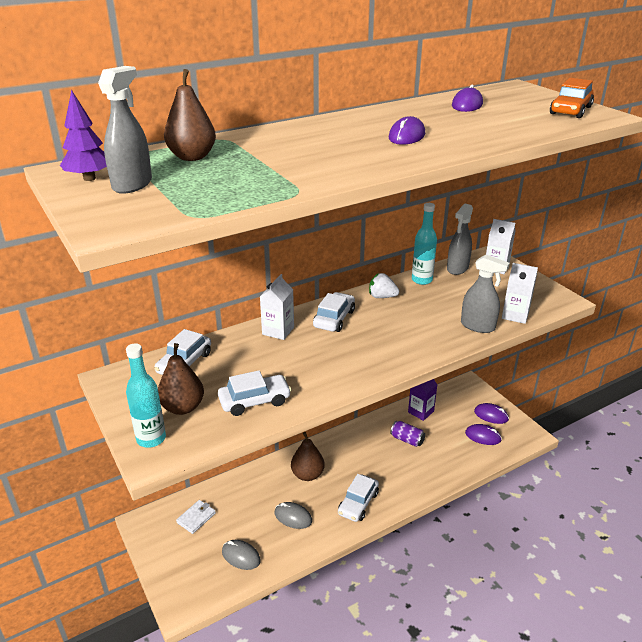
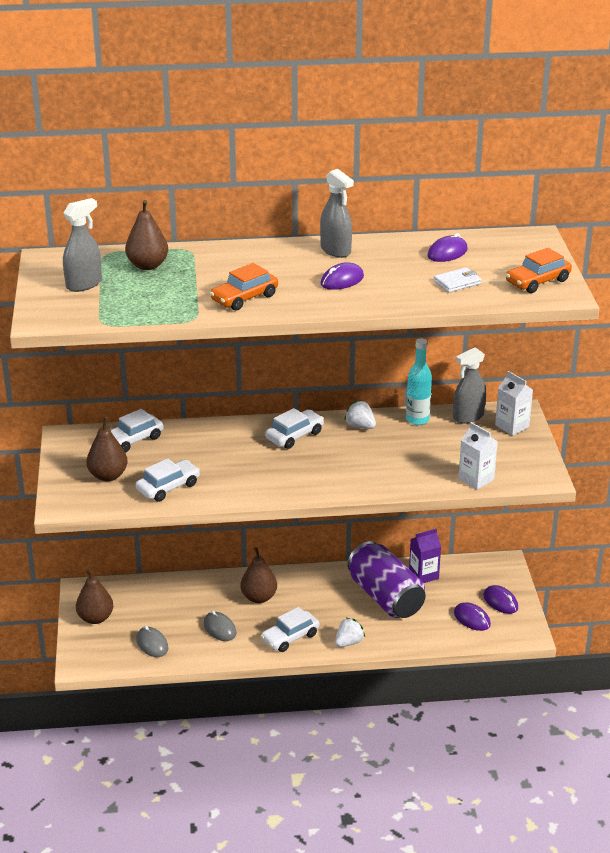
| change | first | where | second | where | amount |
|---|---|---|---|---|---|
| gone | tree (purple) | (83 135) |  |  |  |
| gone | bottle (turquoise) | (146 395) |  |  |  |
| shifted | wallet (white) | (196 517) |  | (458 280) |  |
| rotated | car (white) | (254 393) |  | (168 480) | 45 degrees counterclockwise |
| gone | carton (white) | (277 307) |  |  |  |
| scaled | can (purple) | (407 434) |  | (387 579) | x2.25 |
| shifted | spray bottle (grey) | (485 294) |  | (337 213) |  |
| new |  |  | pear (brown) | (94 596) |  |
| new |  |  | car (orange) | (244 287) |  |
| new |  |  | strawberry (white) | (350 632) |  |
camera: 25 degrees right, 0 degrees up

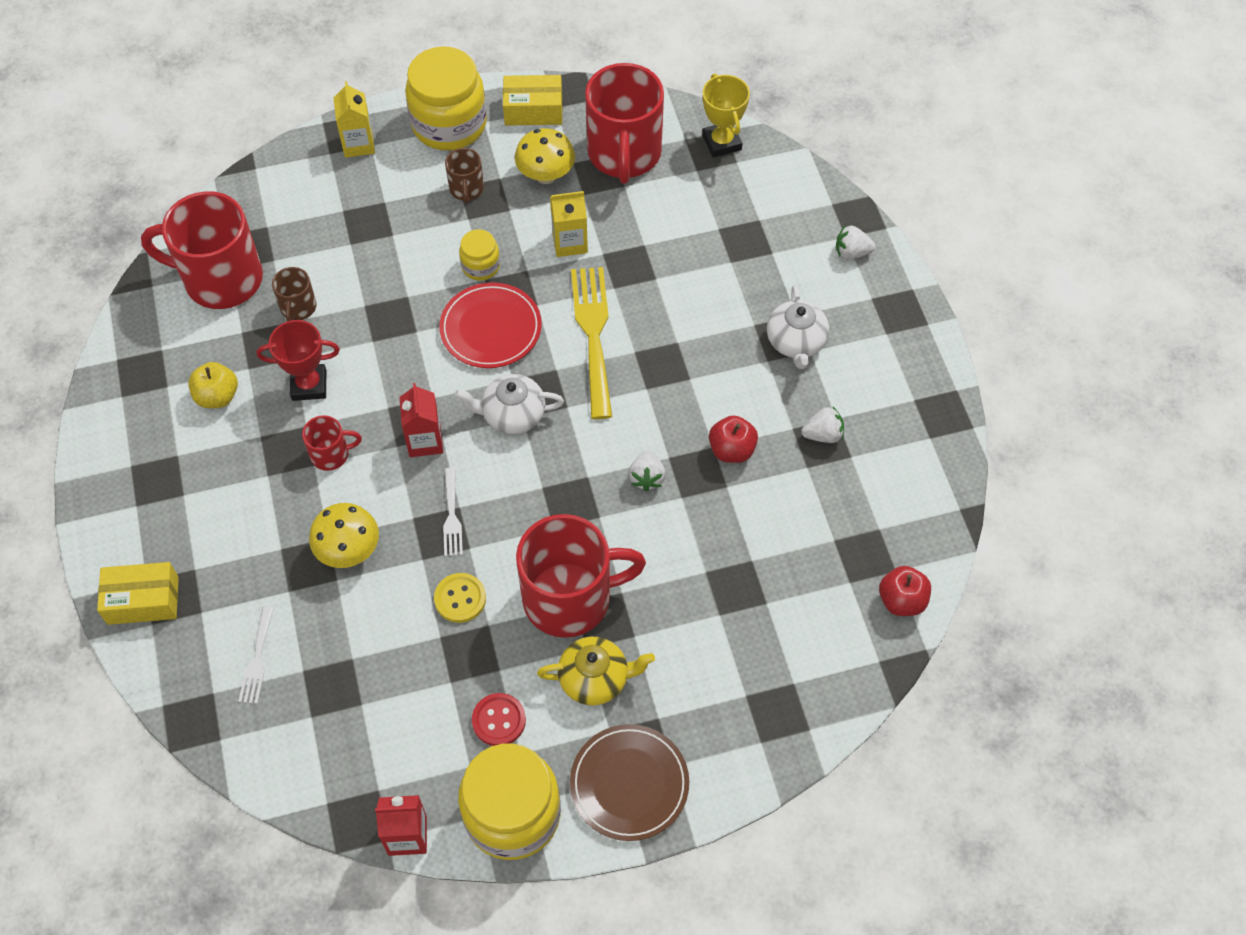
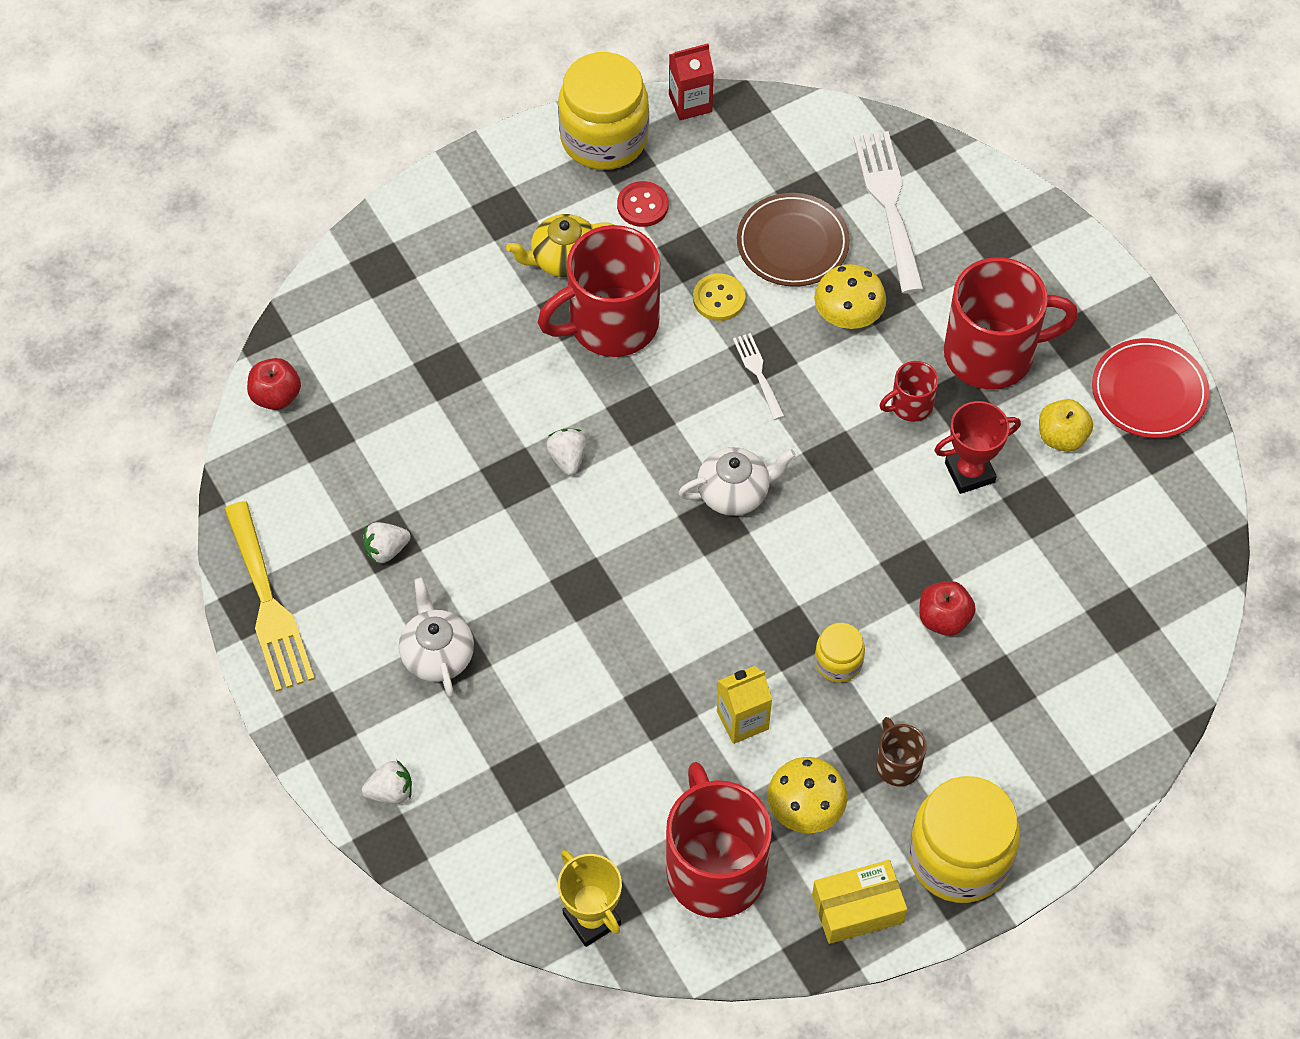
| change | first | where | second | where | amount |
|---|---|---|---|---|---|
| gone | box (yellow) | (138 593) |  |  |  |
| shifted | mug (red) | (202 250) |  | (1011 323) |  |
| scaled | fork (white) | (256 655) |  | (888 212) | x1.97 |
| gone | mug (brown) | (294 294) |  |  |  |
| gone | carton (yellow) | (354 119) |  |  |  |
| gone | carton (red) | (421 420) |  |  |  |
| shifted | plate (red) | (490 325) |  | (1150 388) |  |
| shifted | plate (brown) | (629 782) |  | (793 240) |  |
| shifted | fork (yellow) | (591 343) |  | (269 596) |  |
| shifted | apple (red) | (733 439) |  | (947 608) |  |
camera: 165 degrees right, 0 degrees up

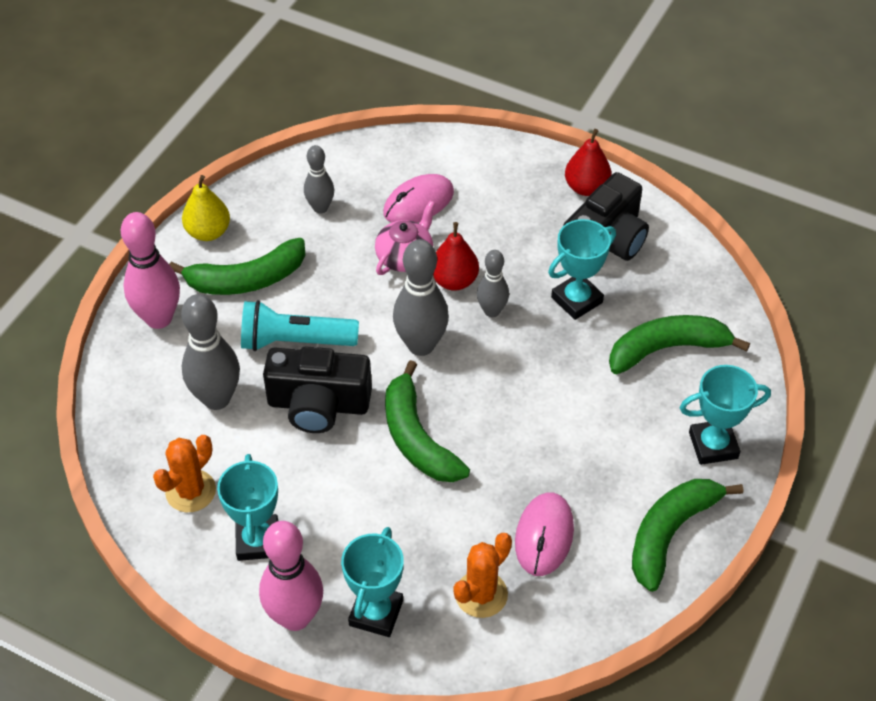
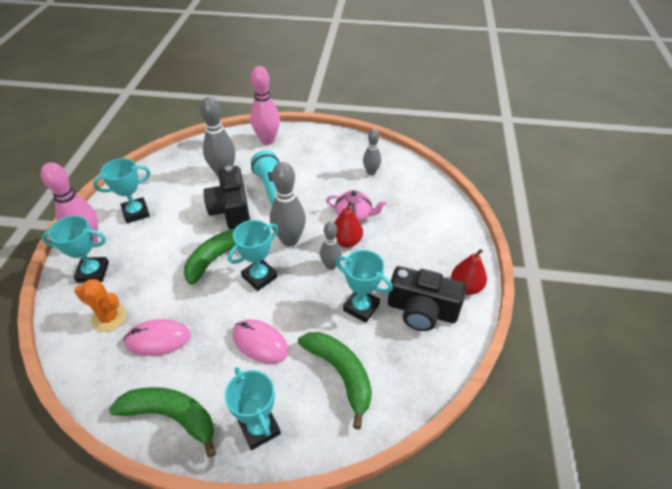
| change | first | where | second | where | amount |
|---|---|---|---|---|---|
| gone | cactus (orange) | (184 473) |  |  |  |
| gone | banana (green) | (237 266) |  |  |  |
| gone | pear (yellow) | (206 208) |  |  |  |
| shifted | mouse (pink) | (418 198) |  | (260 341) |  |
| new |  |  | trophy (turquoise) | (253 255) |  |
camera: 70 degrees right, 5 degrees down

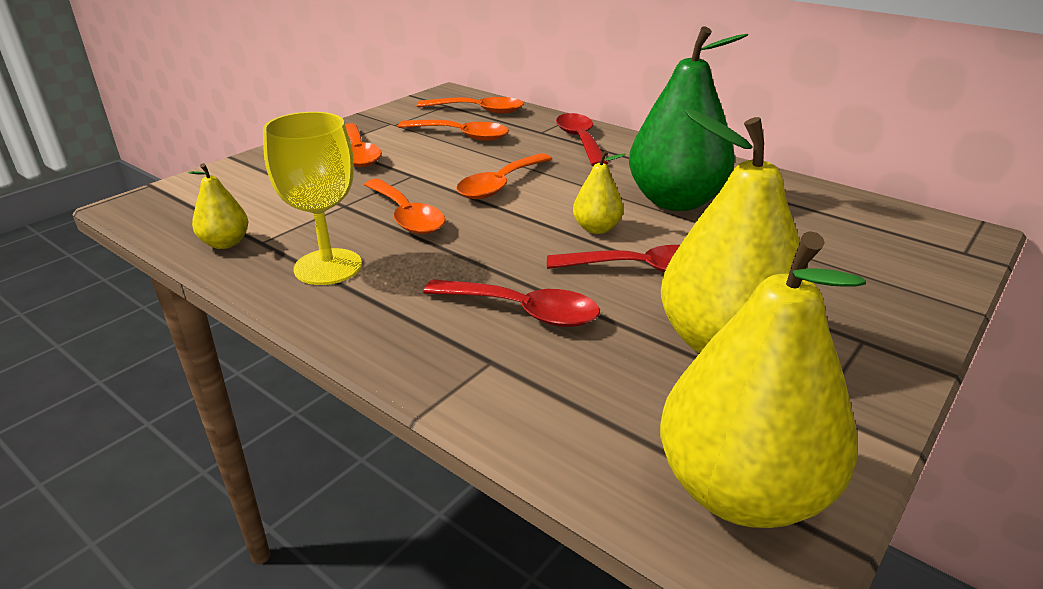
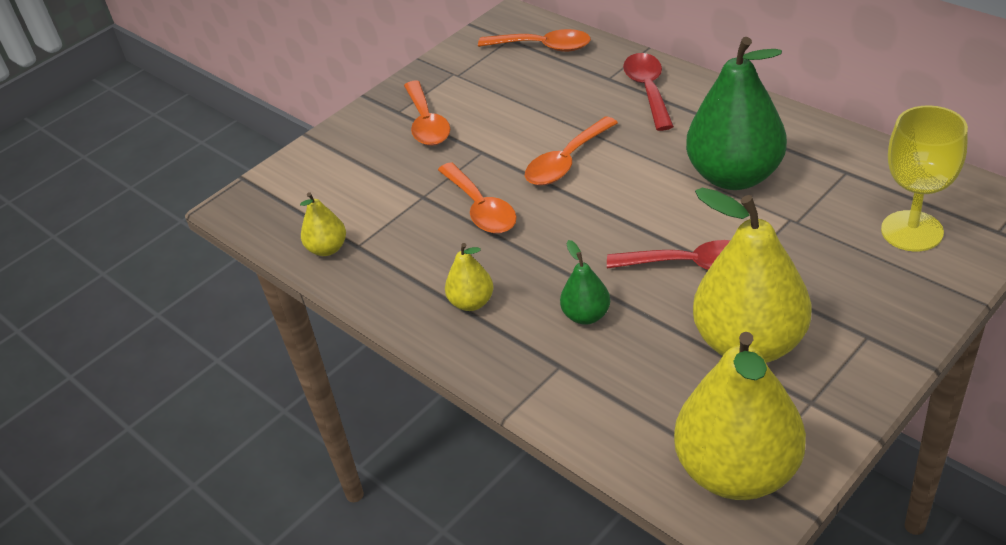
| change | first | where | second | where | amount |
|---|---|---|---|---|---|
| shifted | goblet (yellow) | (312 198) |  | (924 178) |  |
| gone | spoon (orange) | (453 130) |  |  |  |
| swapped | spoon (red) | (511 303) | pear (green) | (585 282) |  |
| shifted | pear (yellow) | (599 192) |  | (469 277) |  |
camera: 10 degrees right, 10 degrees up

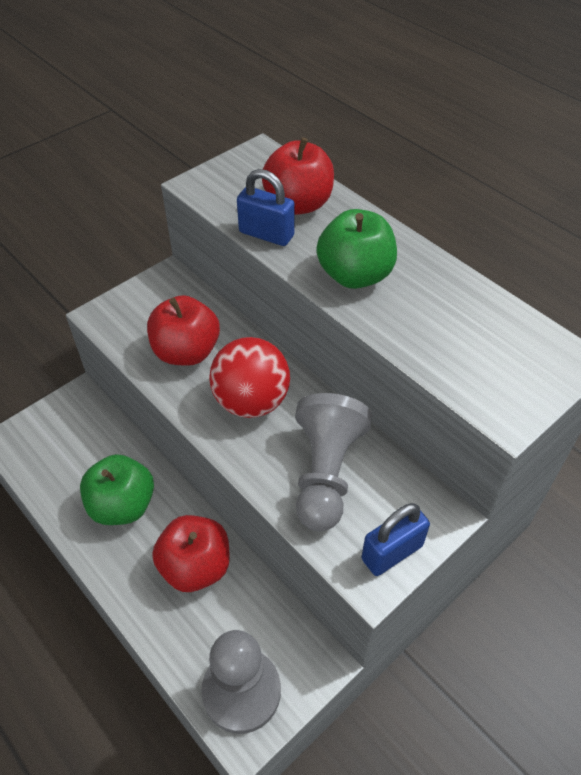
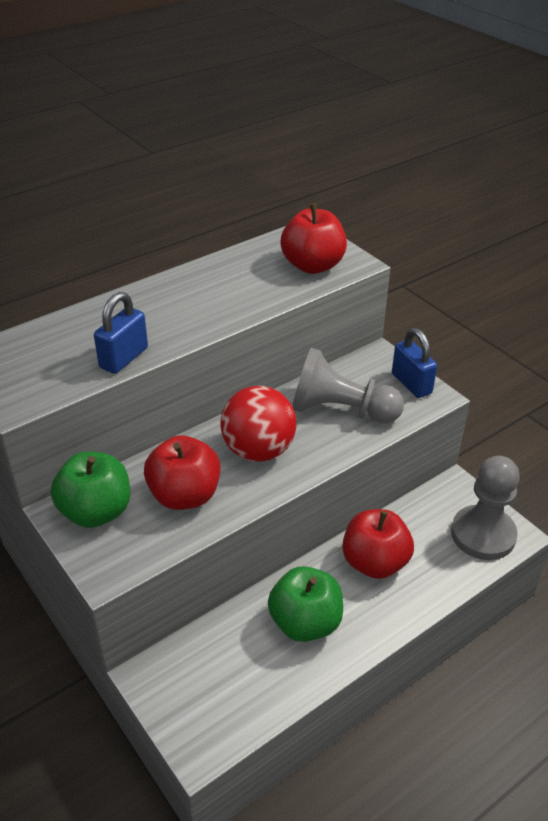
| change | first | where | second | where | amount |
|---|---|---|---|---|---|
| shifted | apple (red) | (298 176) |  | (314 239) |  |
| shifted | apple (green) | (356 249) |  | (90 490) |  |
camera: 85 degrees left, 10 degrees down

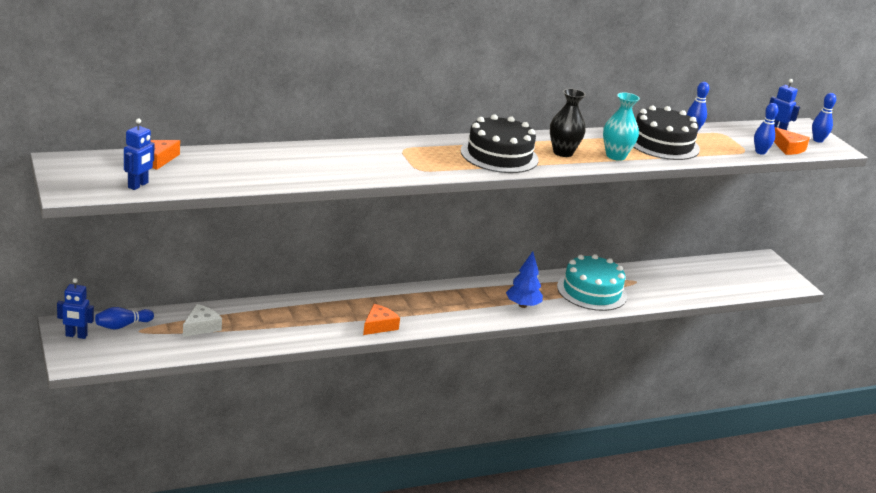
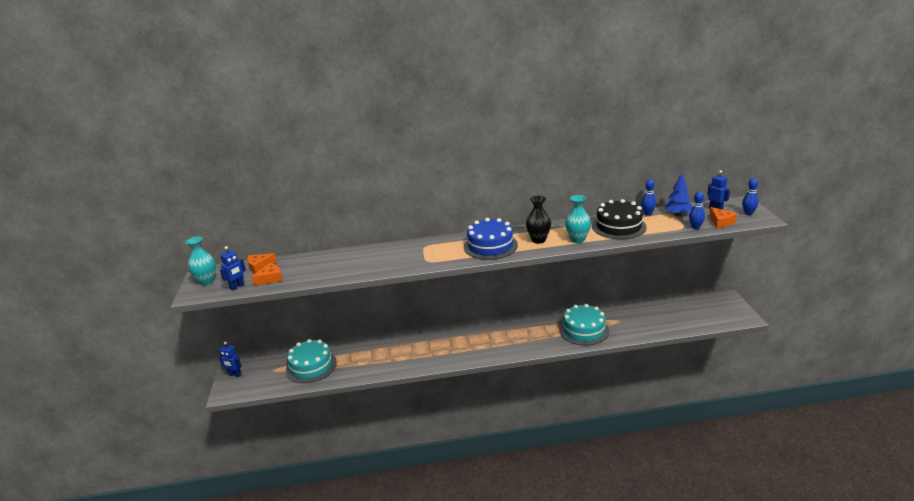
| change | first | where | second | where | amount |
|---|---|---|---|---|---|
| gone | bowling pin (blue) | (124 318) |  |  |  |
| swapped | cheese (white) | (202 320) | cake (turquoise) | (311 361) |  |
| shifted | cheese (orange) | (381 319) |  | (267 274) |  |
| repainted | cake (black) | (500 143) | cake (blue) | (491 239) |  |
| shifted | tree (blue) | (524 279) |  | (679 194) |  |
| new |  |  | vase (turquoise) | (201 261) |  |
camera: 20 degrees right, 0 degrees up

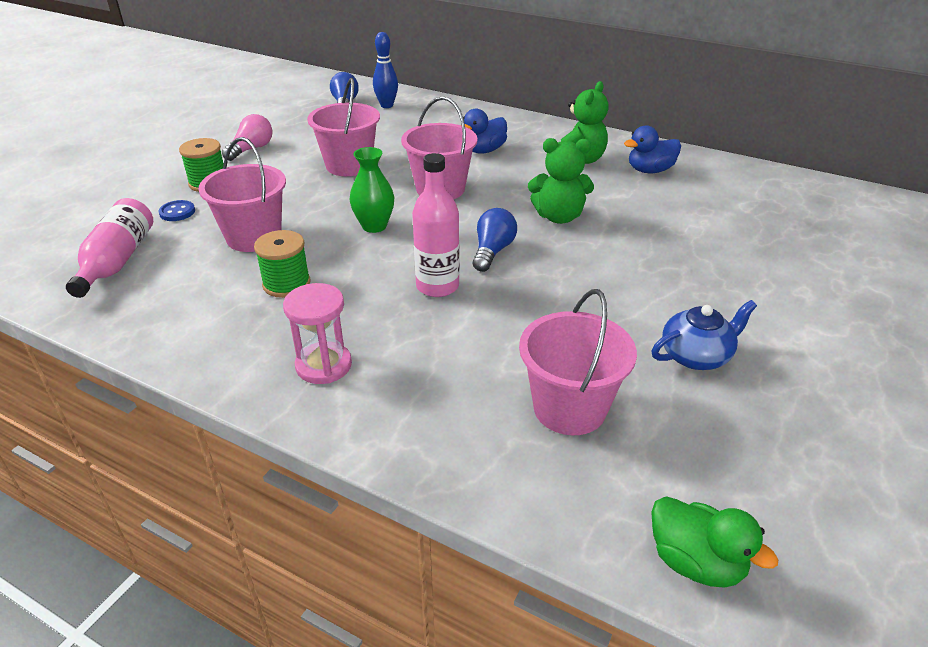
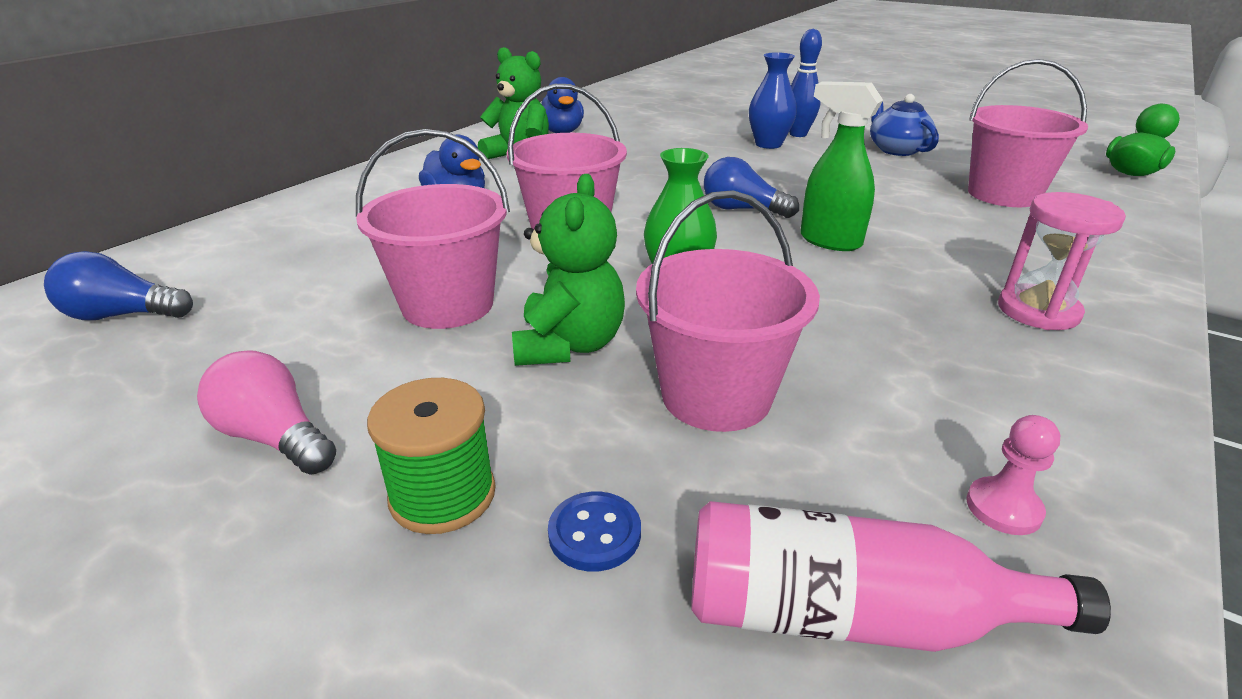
| change | first | where | second | where | amount |
|---|---|---|---|---|---|
| gone | spool (green) | (282 264) |  |  |  |
| shifted | bowling pin (blue) | (385 70) |  | (805 83) |  |
| swapped | bottle (pink) | (436 225) | spray bottle (green) | (841 166) |  |
| shifted | teddy bear (green) | (561 181) |  | (568 270) |  |
| new |  |  | vase (blue) | (773 100) |  |
| new |  |  | pawn (pink) | (1013 475) |  |
camera: 85 degrees left, 5 degrees down

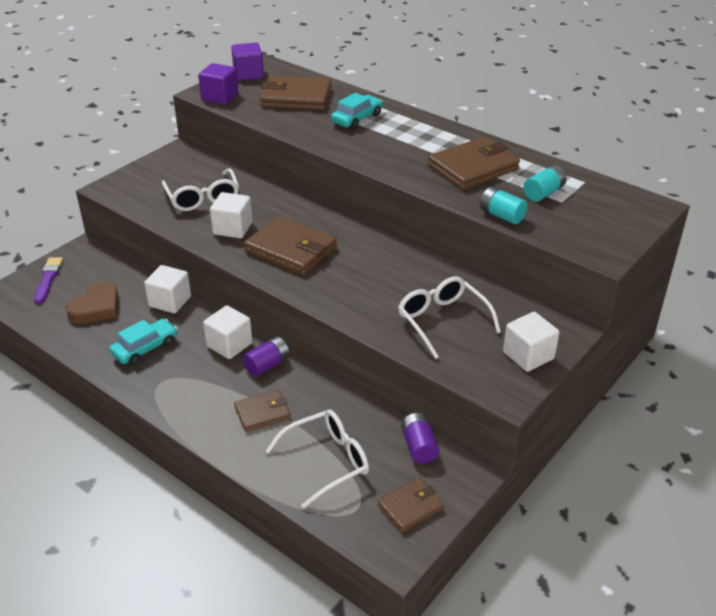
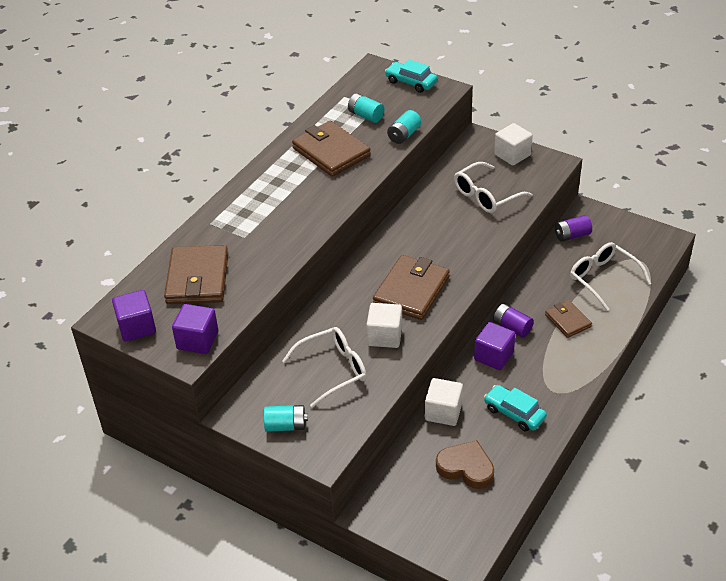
| change | first | where | second | where | amount |
|---|---|---|---|---|---|
| gone | brush (purple) | (48 280) |  |  |  |
| repainted | cube (white) | (227 332) | cube (purple) | (494 346) |  |
| shifted | car (turquoise) | (357 111) |  | (411 76) |  |
| gone | wallet (brown) | (411 505) |  |  |  |
| new |  |  | battery (turquoise) | (286 418) |  |
camera: 95 degrees left, 5 degrees up

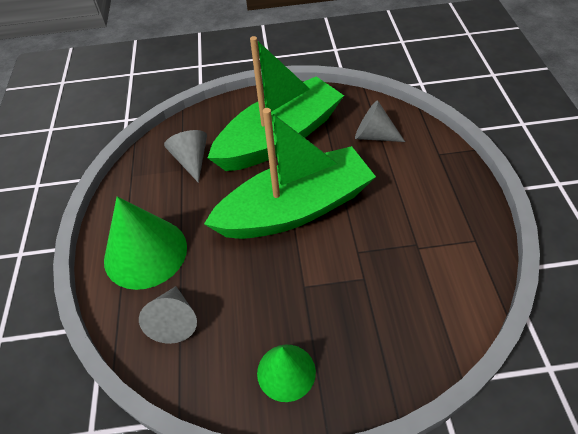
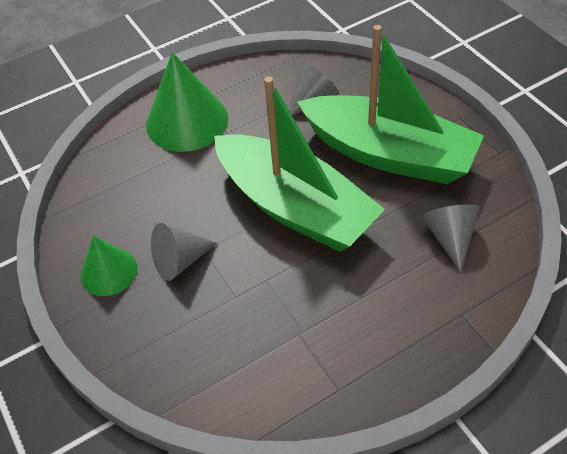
| change | first | where | second | where | amount |
|---|---|---|---|---|---|
| shifted | cone (grey) | (168 315) |  | (184 252) |  |
camera: 65 degrees right, 0 degrees up

